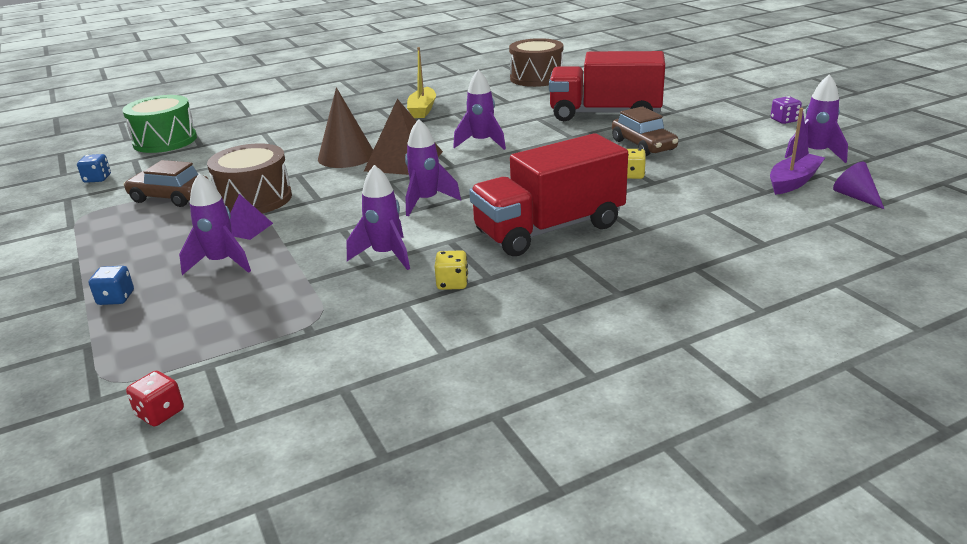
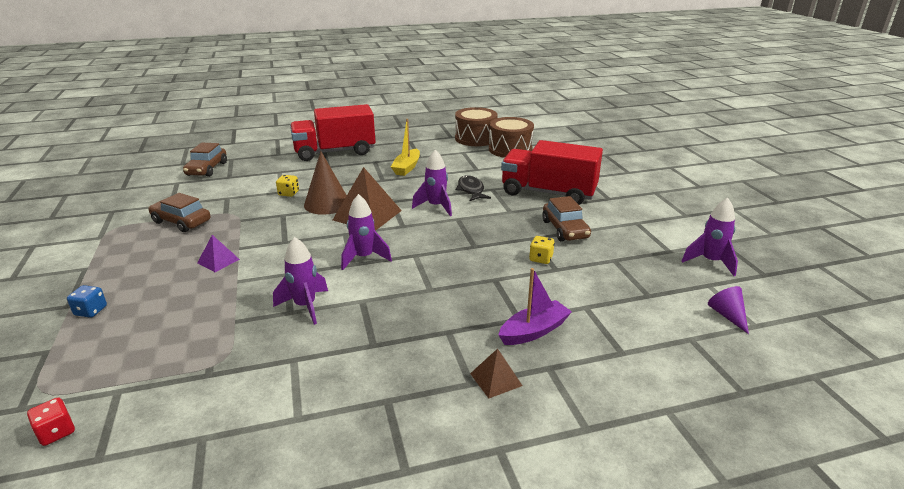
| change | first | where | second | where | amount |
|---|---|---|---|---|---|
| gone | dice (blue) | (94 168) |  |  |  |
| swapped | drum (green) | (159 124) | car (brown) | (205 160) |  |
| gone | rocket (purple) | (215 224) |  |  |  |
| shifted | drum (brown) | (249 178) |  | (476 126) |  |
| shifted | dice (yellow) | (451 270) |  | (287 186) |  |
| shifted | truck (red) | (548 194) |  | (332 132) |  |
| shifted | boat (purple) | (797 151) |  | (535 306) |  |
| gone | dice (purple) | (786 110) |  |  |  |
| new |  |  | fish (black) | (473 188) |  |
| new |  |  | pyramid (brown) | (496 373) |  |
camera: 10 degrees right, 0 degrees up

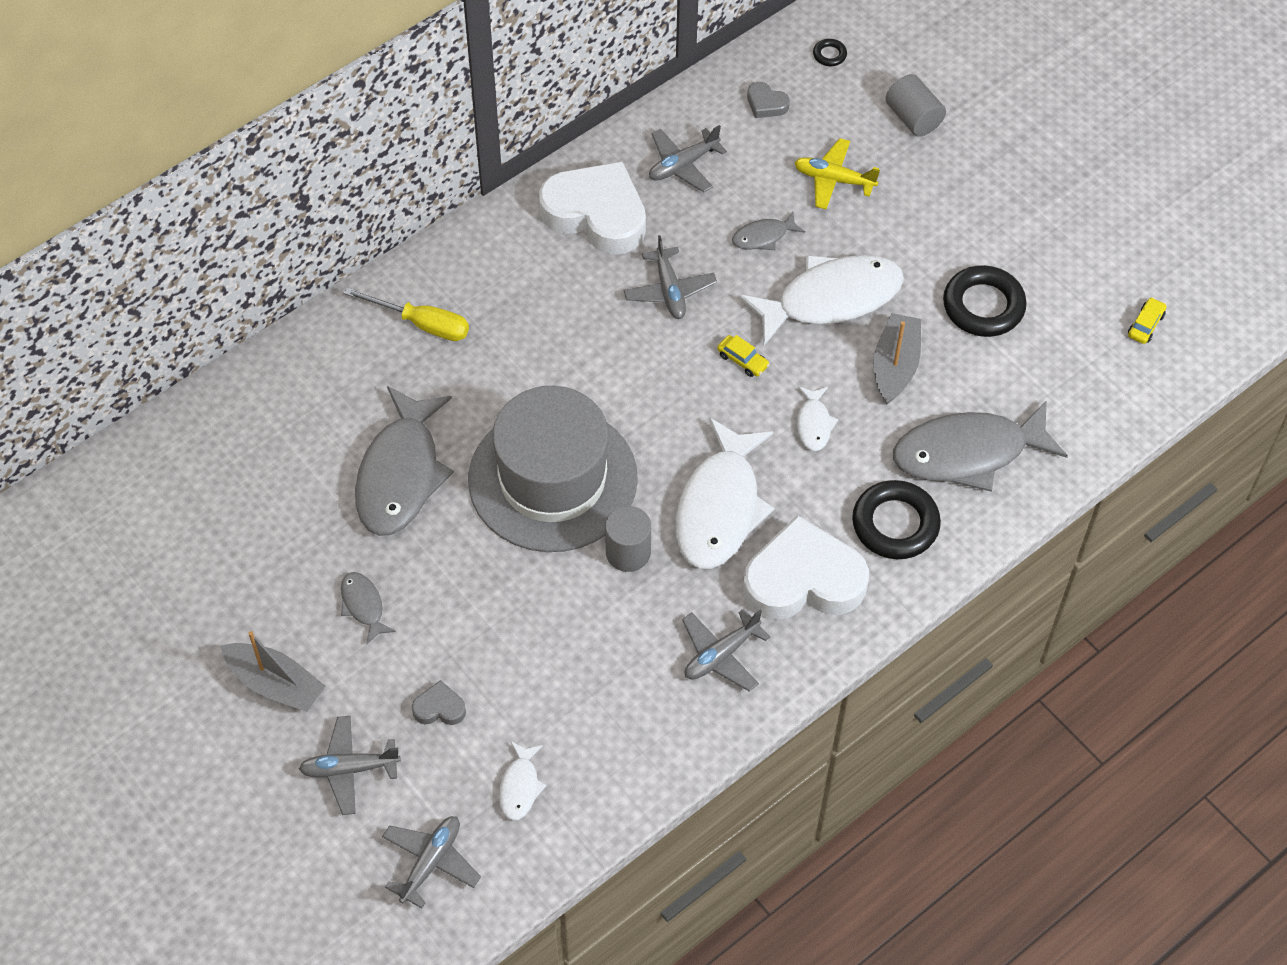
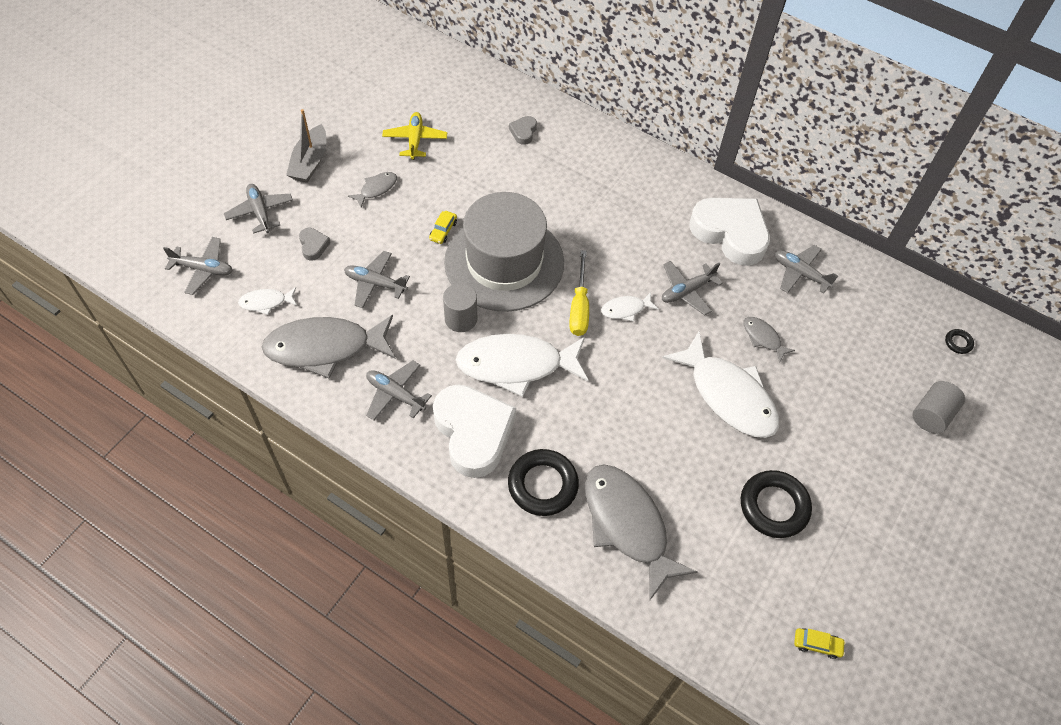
| change | first | where | second | where | amount |
|---|---|---|---|---|---|
| shifted | screwdriver (yellow) | (406 314) |  | (579 293) |  |
| shifted | fish (grey) | (404 461) |  | (329 347) |  |
| rotated | heart (white) | (592 208) |  | (729 232) | 60 degrees counterclockwise |
| shifted | car (yellow) | (743 356) |  | (443 227) |  |
| shifted | heart (grey) | (768 100) |  | (523 130) |  |
| shifted | plane (yellow) | (837 173) |  | (414 136) |  |
| shifted | fish (white) | (817 418) |  | (629 307) |  |
| gone | boat (grey) | (897 359) |  |  |  |
| new |  |  | plane (grey) | (377 279) |  |
camera: 70 degrees right, 0 degrees up

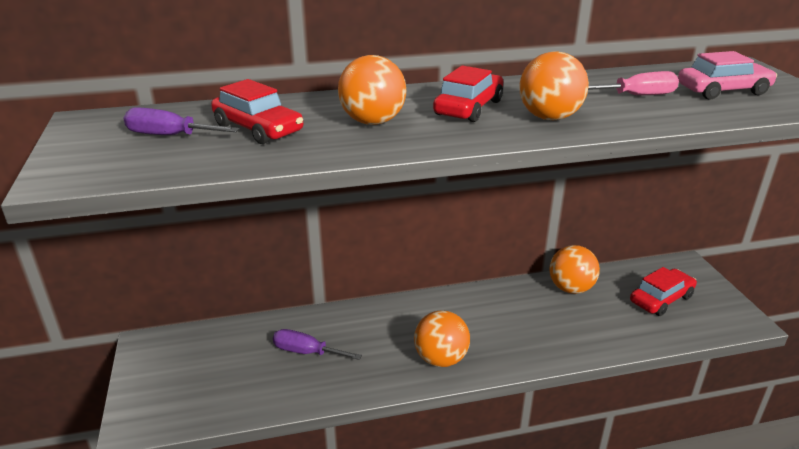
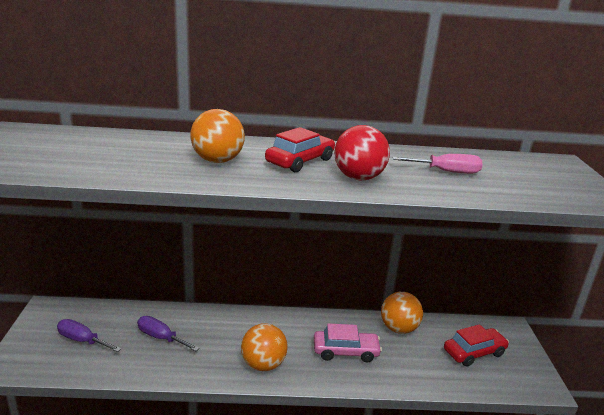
| change | first | where | second | where | amount |
|---|---|---|---|---|---|
| shifted | screwdriver (purple) | (182 121) |  | (89 335) |  |
| gone | car (red) | (257 111) |  |  |  |
| repainted | ball (orange) | (554 85) | ball (red) | (362 152) |  |
| shifted | car (pink) | (727 75) |  | (348 342) |  |
camera: 10 degrees right, 5 degrees down

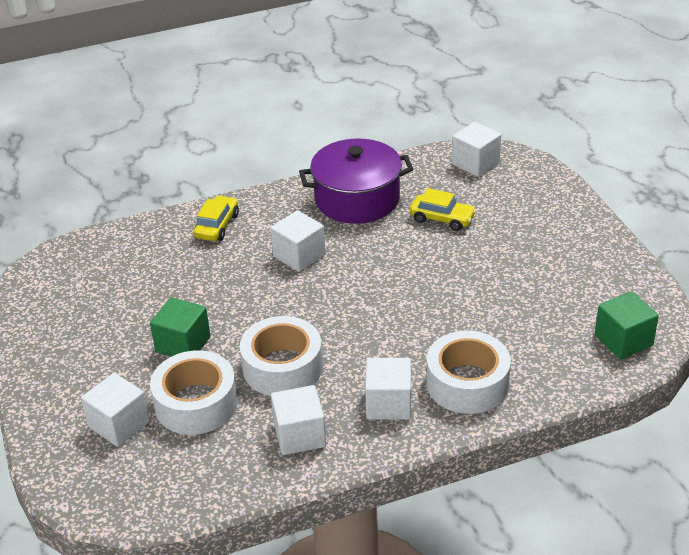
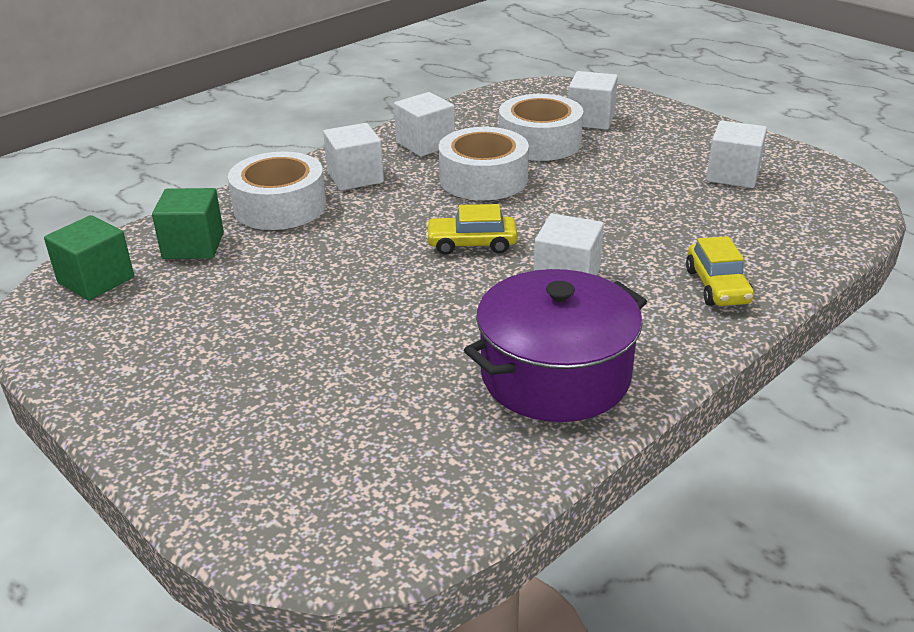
| change | first | where | second | where | amount |
|---|---|---|---|---|---|
| shifted | cube (green) | (180 327) |  | (188 223) |  |
| shifted | car (yellow) | (443 209) |  | (471 229) |  |
| shifted | cube (white) | (476 149) |  | (736 154) |  |
camera: 155 degrees right, 5 degrees down

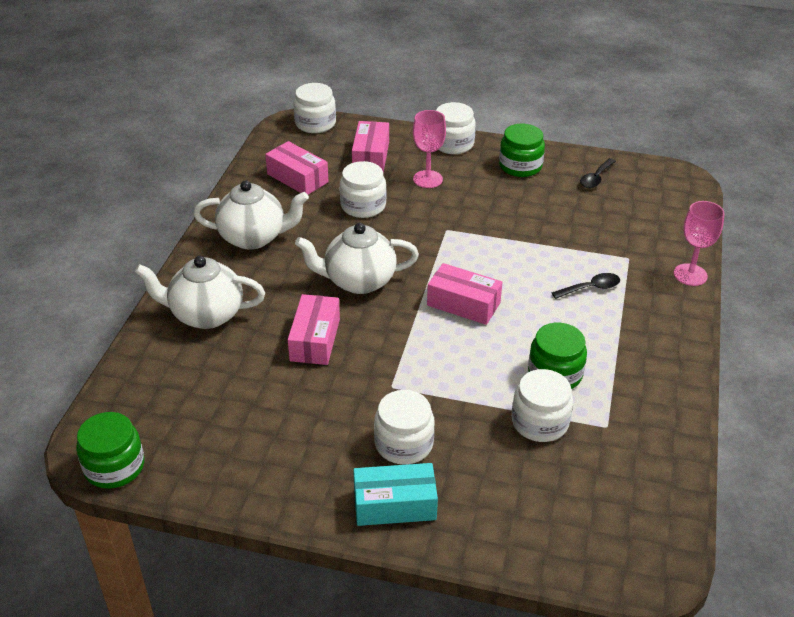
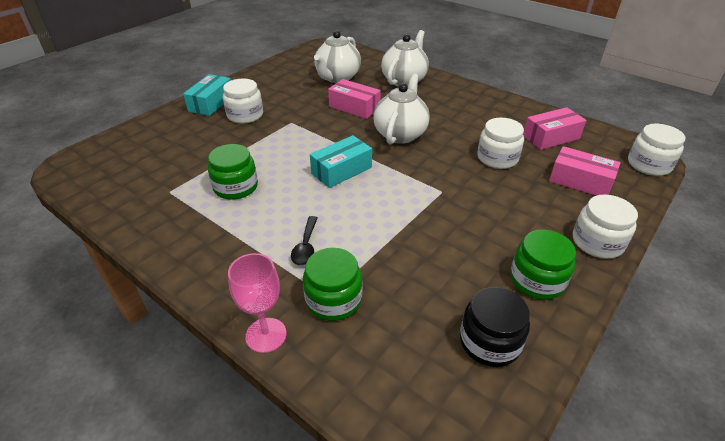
| change | first | where | second | where | amount |
|---|---|---|---|---|---|
| shifted | jar (green) | (110 450) |  | (332 284) |  |
| shifted | teapot (white) | (251 215) |  | (337 57) |  |
| gone | goblet (pink) | (429 149) |  |  |  |
| repainted | box (pink) | (464 294) | box (turquoise) | (341 161) |  |
| gone | jar (white) | (542 405) |  |  |  |
| swapped | spoon (black) | (598 173) | jar (black) | (495 327) |  |
camera: 115 degrees right, 0 degrees up

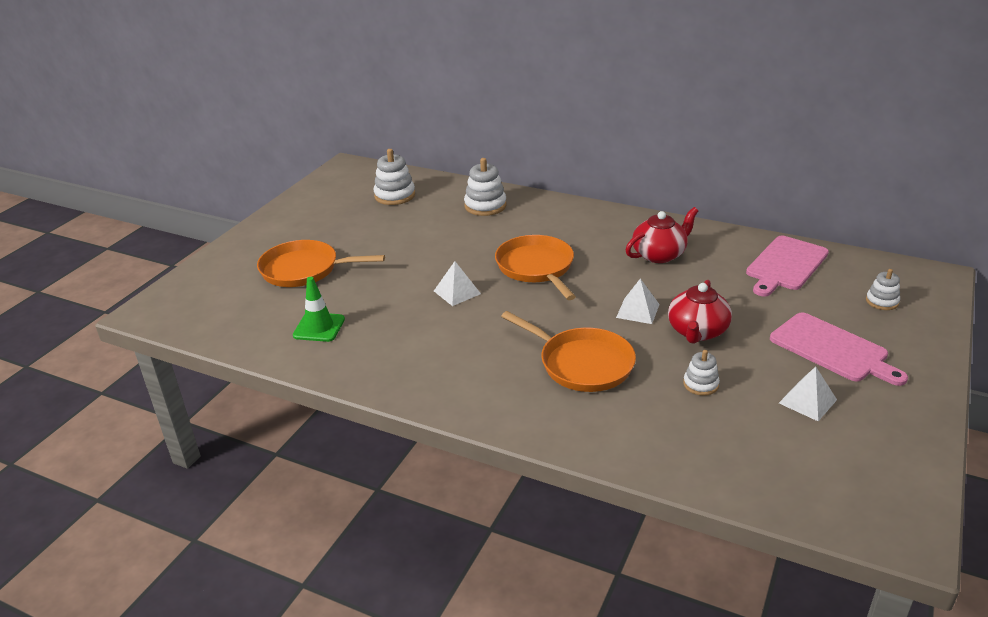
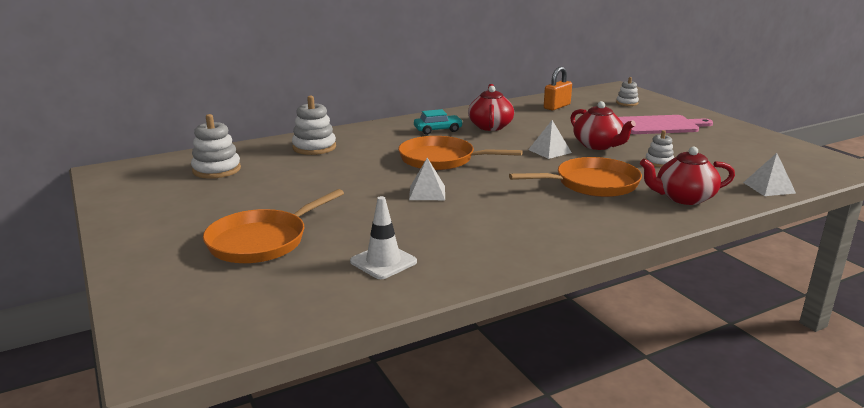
| change | first | where | second | where | amount |
|---|---|---|---|---|---|
| repainted | traffic cone (green) | (319 309) | traffic cone (white) | (383 237) |  |
| swapped | cutting board (pink) | (787 266) | padlock (orange) | (558 88) |  |
| shifted | pyramid (white) | (808 393) |  | (769 174) |  |
| new |  |  | car (turquoise) | (438 122) |  |
| new |  |  | teapot (red) | (687 176) |  |
camera: 55 degrees left, 10 degrees down

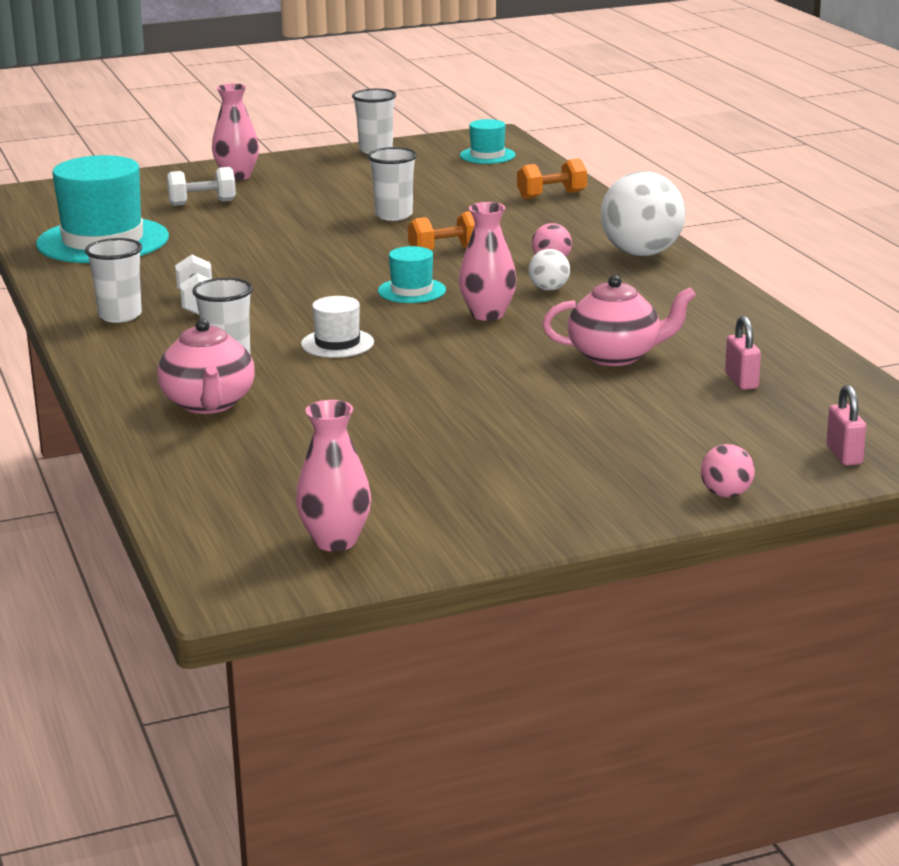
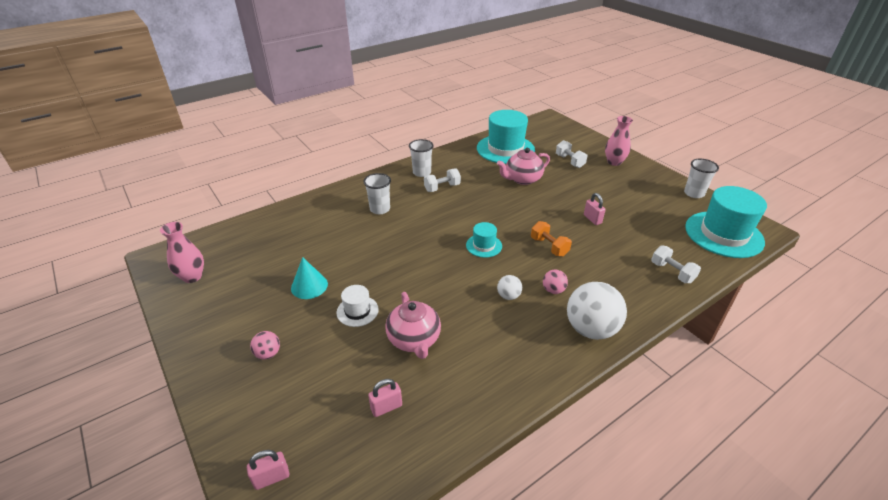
| change | first | where | second | where | amount |
|---|---|---|---|---|---|
| shifted | teapot (pink) | (206 366) |  | (523 166) |  |
| shifted | hat (white) | (337 327) |  | (357 306) |  |
| swapped | cup (white) | (392 184) | padlock (pink) | (594 209) |  |
| gone | vase (pink) | (488 261) |  |  |  |
| scaled | hat (turquoise) | (488 141) |  | (726 222) | x2.08 |
| repainted | dumbbell (orange) | (552 178) | dumbbell (white) | (676 264) |  |
| shifted | ball (pink) | (728 471) |  | (265 345) |  |
| new |  |  | cone (turquoise) | (309 278) |  |
camera: 75 degrees right, 15 degrees up

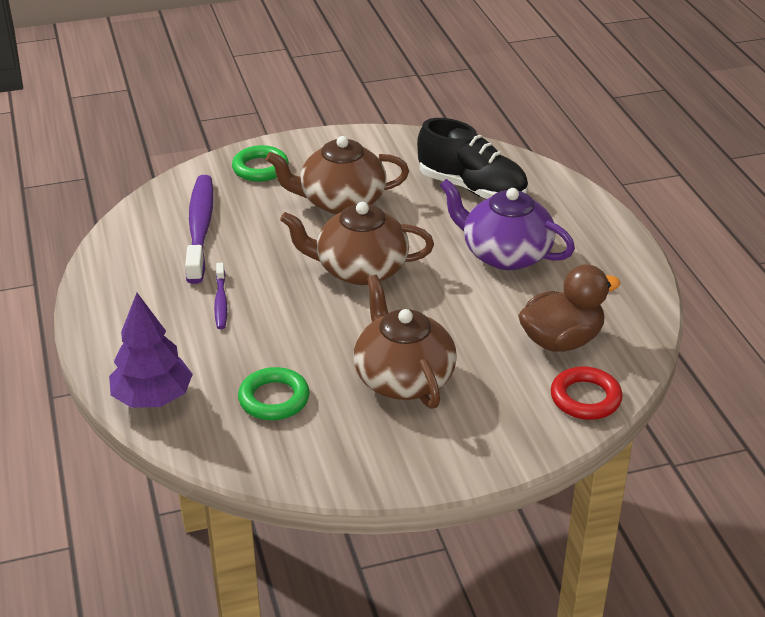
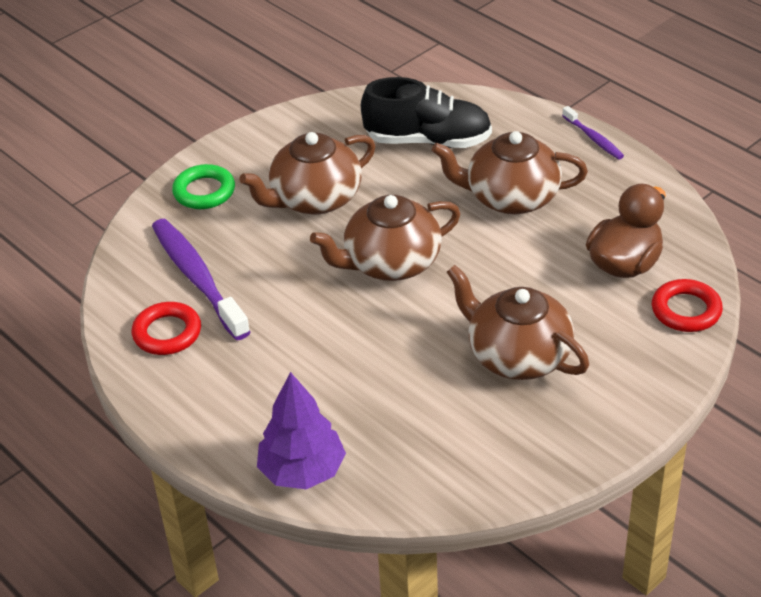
| change | first | where | second | where | amount |
|---|---|---|---|---|---|
| shifted | toothbrush (purple) | (220 296) |  | (593 133) |  |
| gone | ring (green) | (274 393) |  |  |  |
| repainted | teapot (purple) | (507 224) | teapot (brown) | (510 173) |  |
| new |  |  | ring (red) | (166 328) |  |
camera: 25 degrees left, 5 degrees up

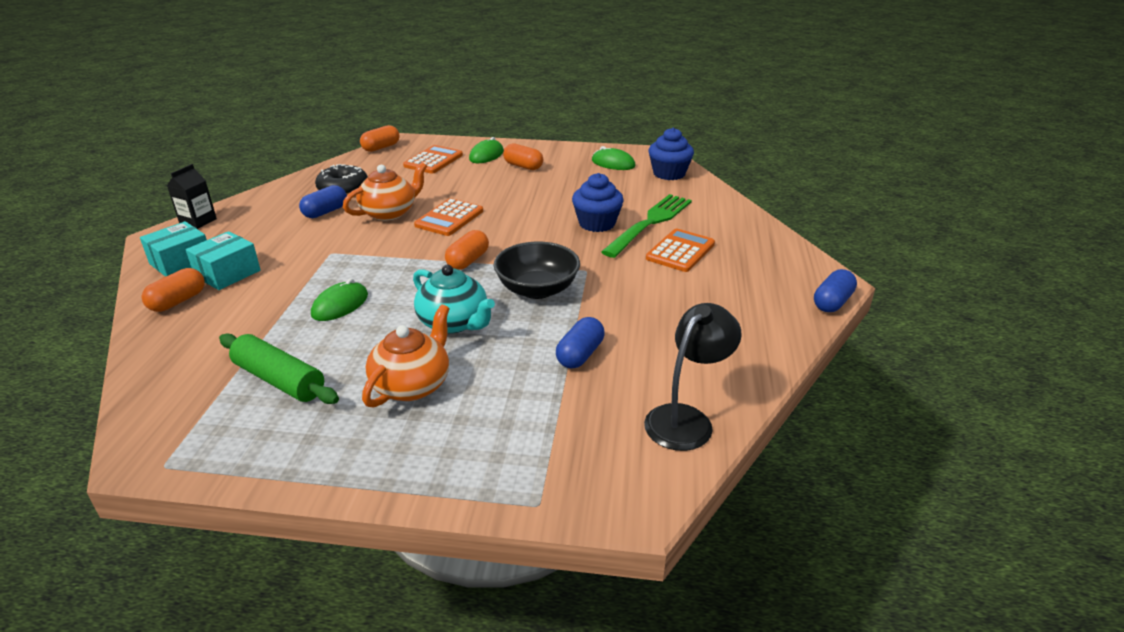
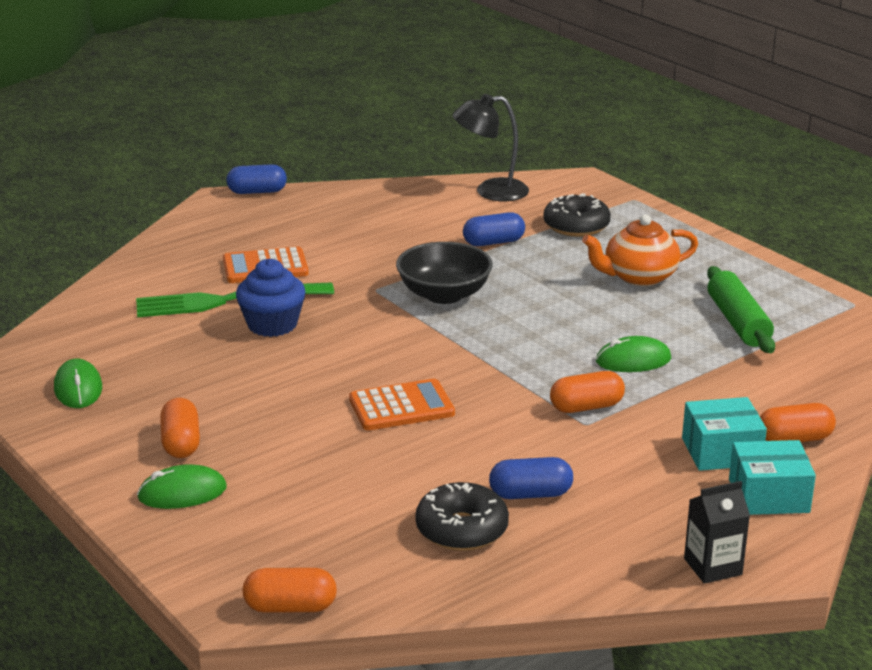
| change | first | where | second | where | amount |
|---|---|---|---|---|---|
| gone | teapot (orange) | (385 191) |  |  |  |
| gone | calculator (orange) | (433 159) |  |  |  |
| gone | teapot (turquoise) | (454 299) |  |  |  |
| shifted | capsule (orange) | (467 250) |  | (587 392) |  |
| gone | cupcake (blue) | (671 154) |  |  |  |
| new |  |  | donut (black) | (577 215) |  |
camera: 135 degrees left, 5 degrees down

